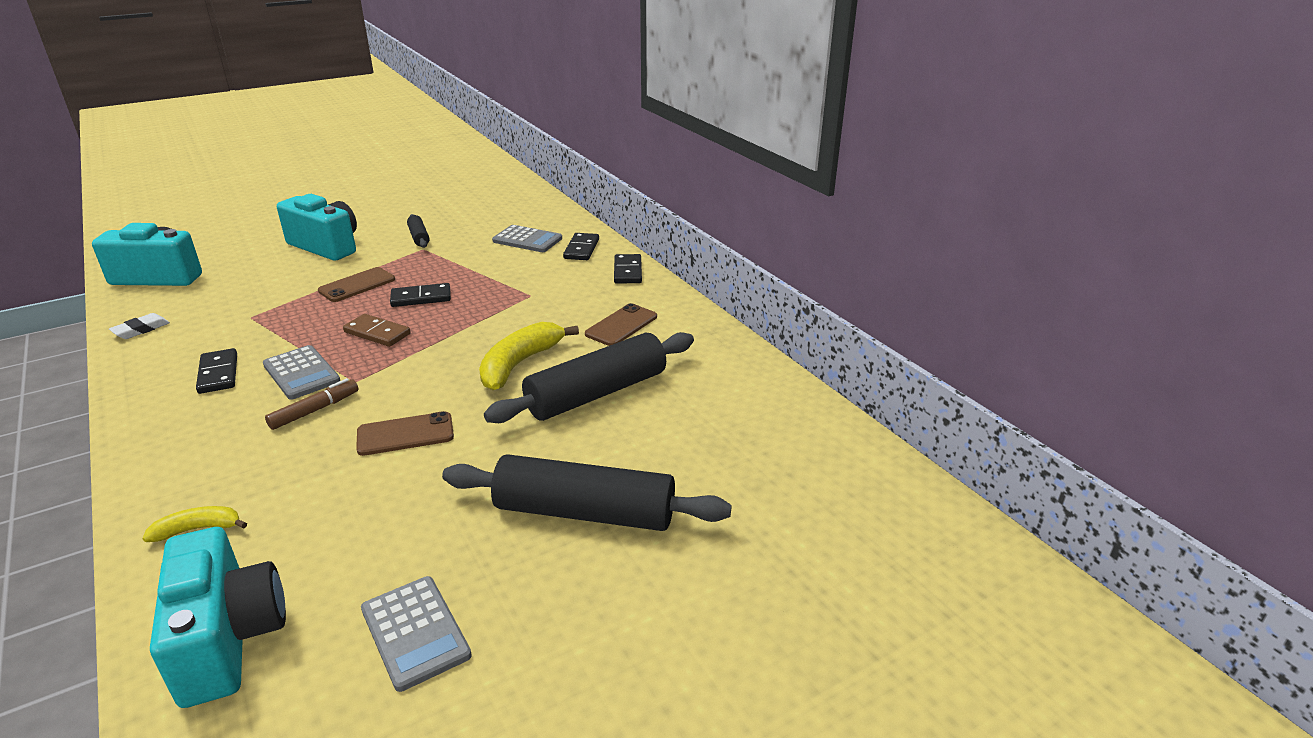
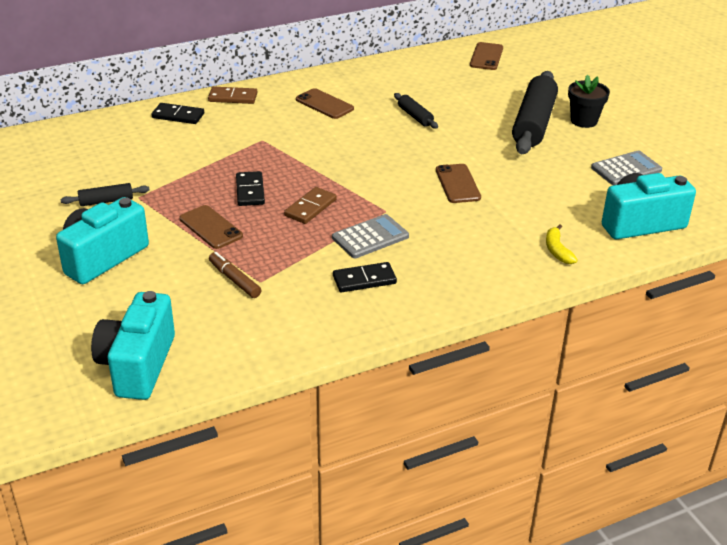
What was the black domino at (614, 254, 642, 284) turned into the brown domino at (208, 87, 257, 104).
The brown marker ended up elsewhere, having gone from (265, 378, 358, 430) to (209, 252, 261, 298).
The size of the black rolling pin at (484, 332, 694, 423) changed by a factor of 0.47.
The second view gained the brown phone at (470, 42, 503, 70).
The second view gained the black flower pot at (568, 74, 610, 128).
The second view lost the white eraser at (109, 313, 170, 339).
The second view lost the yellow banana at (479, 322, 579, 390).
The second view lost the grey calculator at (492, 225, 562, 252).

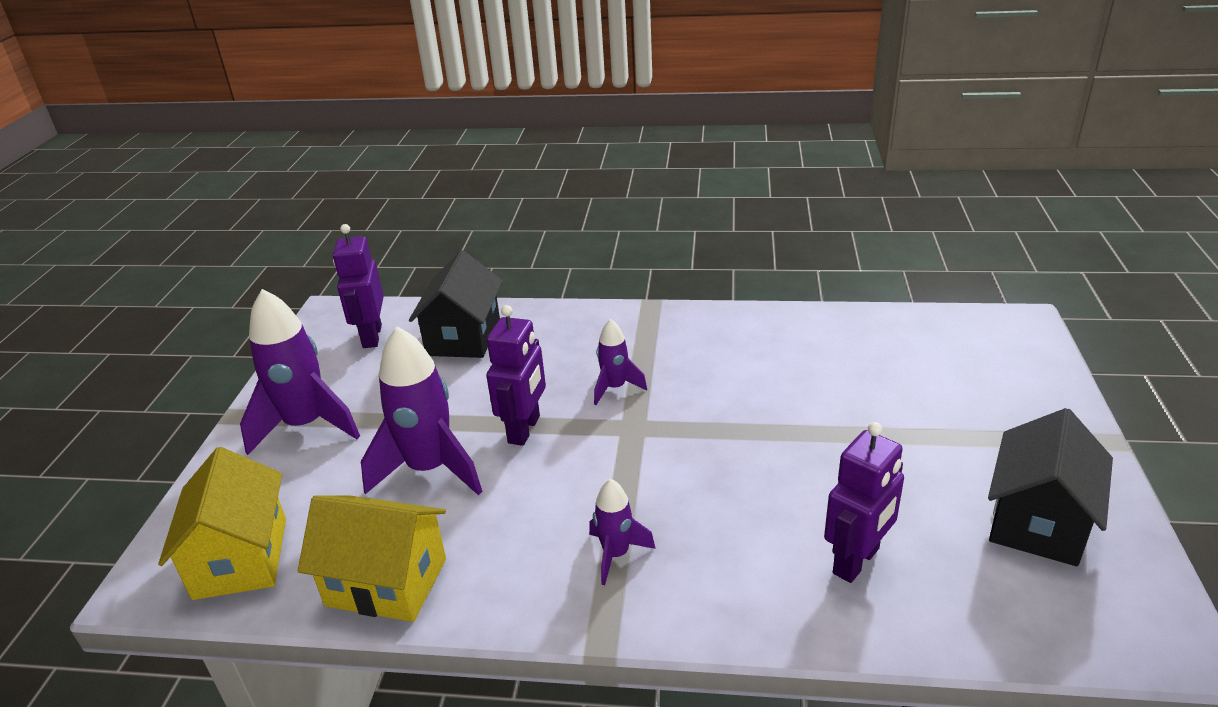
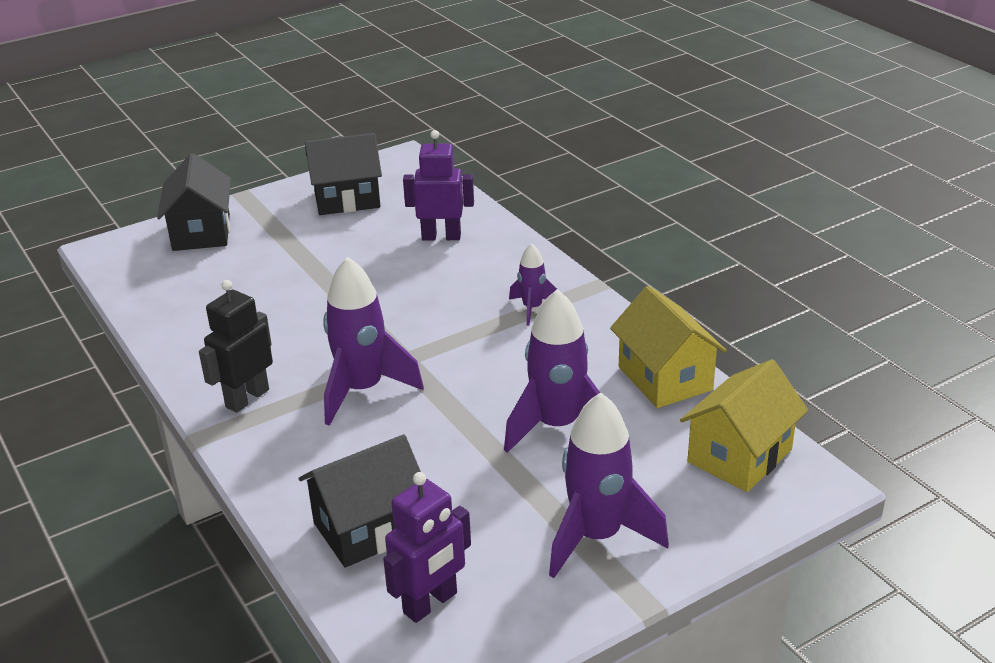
The second view gained the black house at (157, 153, 231, 251).
The second view gained the black robot at (199, 280, 273, 413).
The size of the purple rocket at (594, 319, 647, 405) changed by a factor of 1.89.
The second view lost the purple robot at (486, 305, 546, 446).

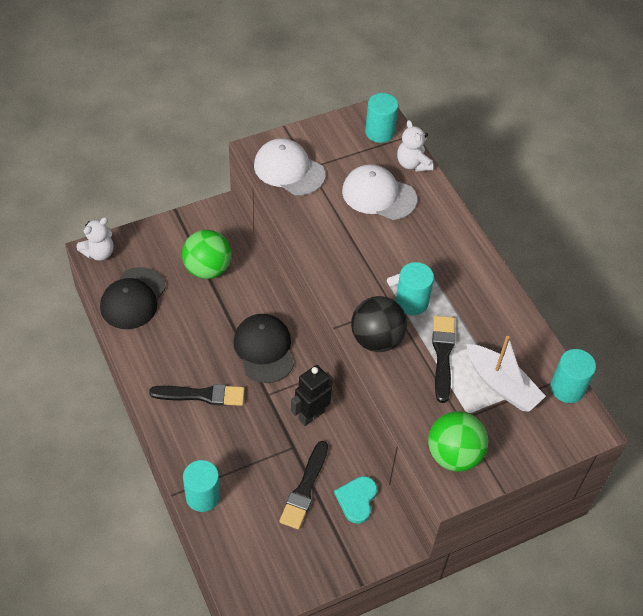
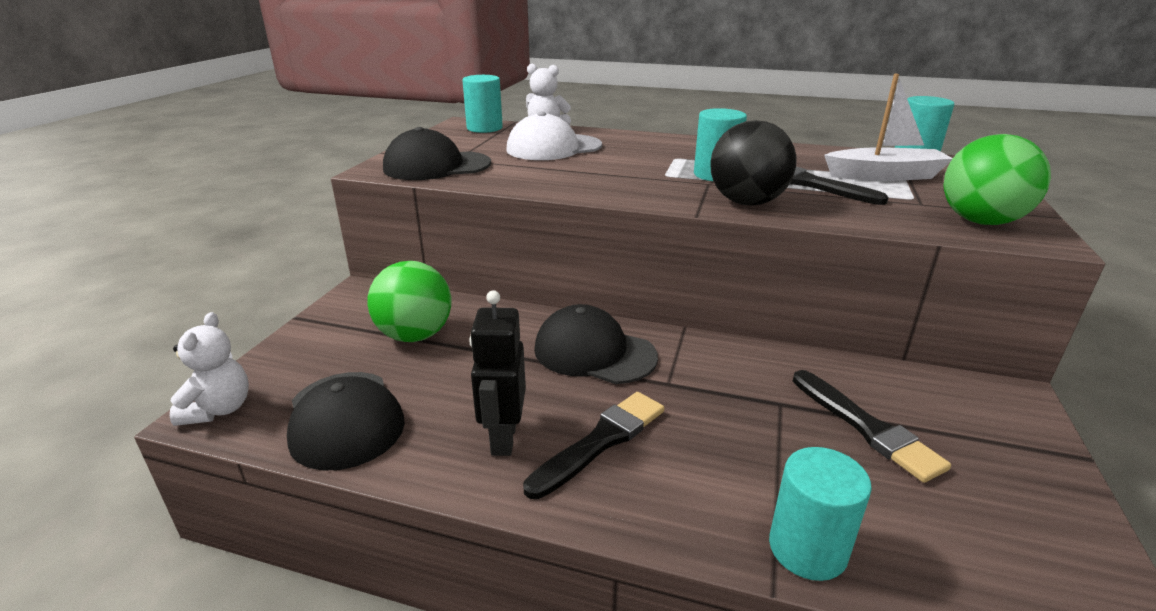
What was the white cap at (254, 138, 325, 195) turned into the black cap at (383, 127, 491, 180).
The black robot ended up elsewhere, having gone from (291, 365, 333, 426) to (469, 290, 526, 456).
The second view lost the turquoise heart at (334, 476, 377, 524).

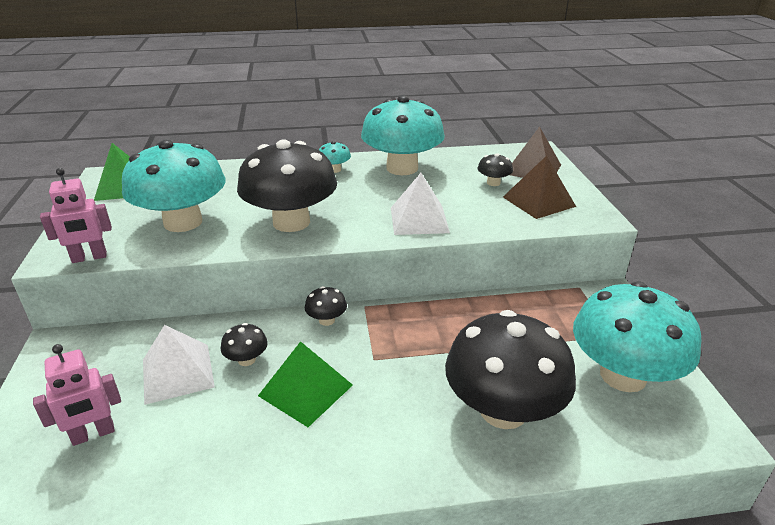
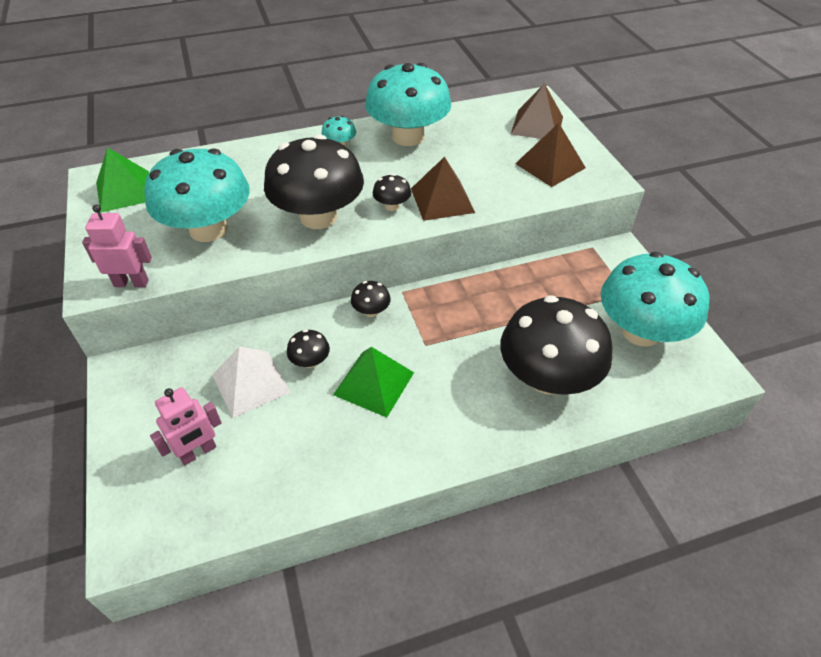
The pink robot at (40, 168, 112, 263) ended up facing another way, 150 degrees counterclockwise from before.
The black mushroom ended up elsewhere, having gone from (478, 153, 513, 186) to (373, 174, 411, 211).
What was the white pyramid at (391, 173, 450, 235) turned into the brown pyramid at (411, 157, 475, 221).

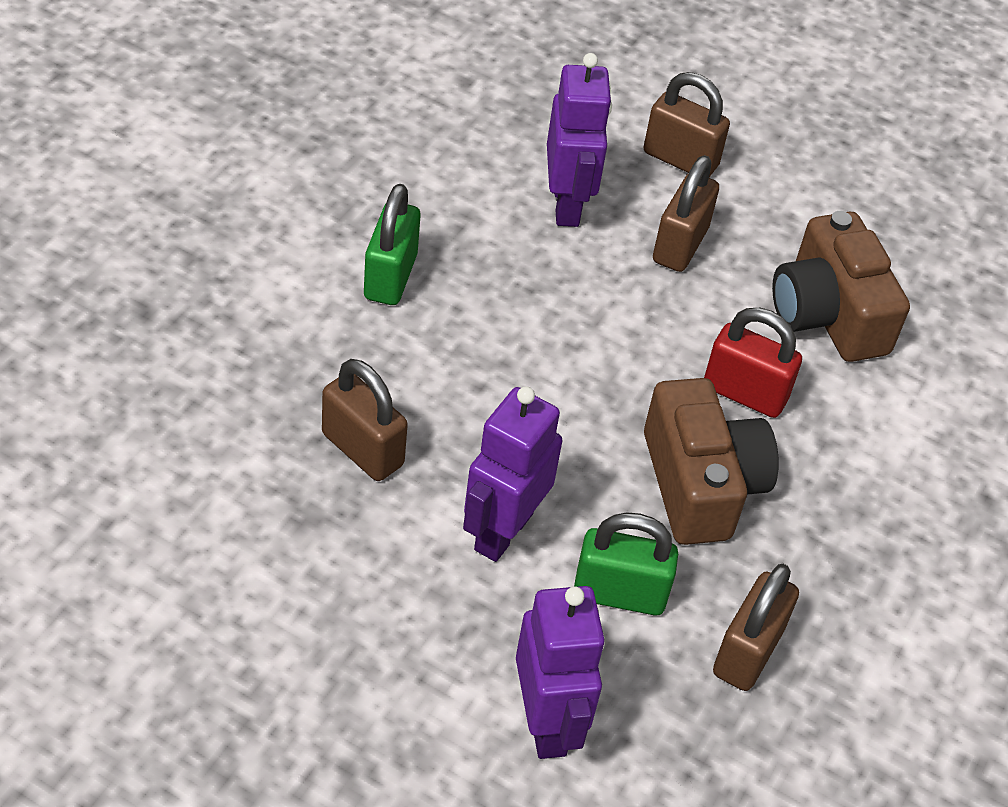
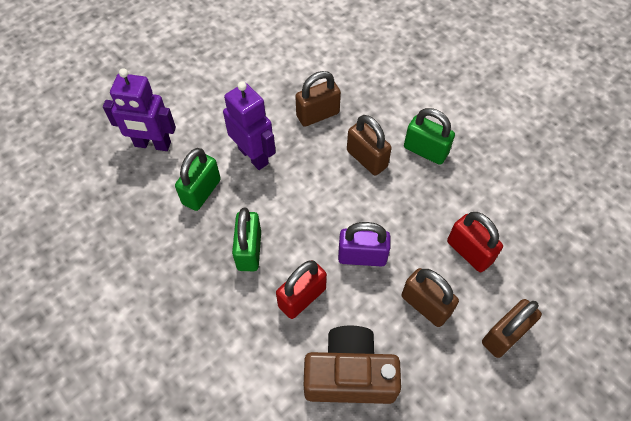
Where the brown camera stood at (644, 378, 779, 545), the green padlock came to stand at (232, 207, 261, 271).
The second view gained the purple padlock at (338, 222, 390, 266).
The brown padlock ended up elsewhere, having gone from (713, 564, 799, 691) to (347, 115, 392, 175).
Where the purple robot stood at (547, 53, 612, 227), the red padlock came to stand at (447, 212, 503, 272).

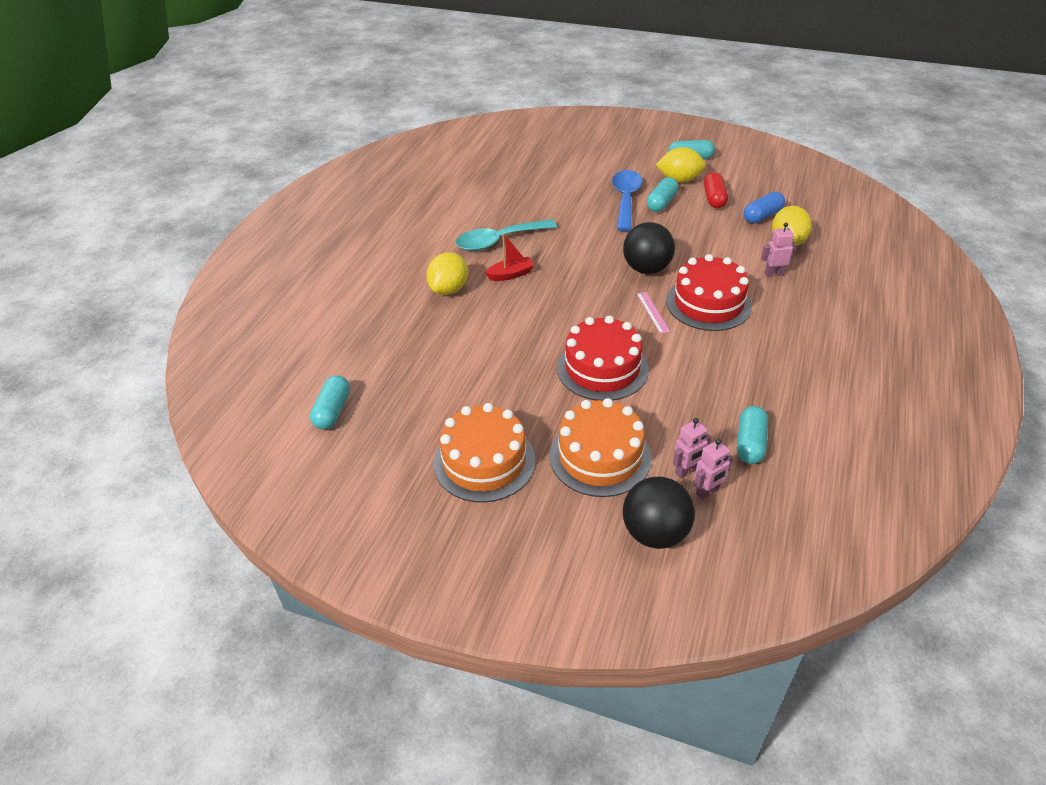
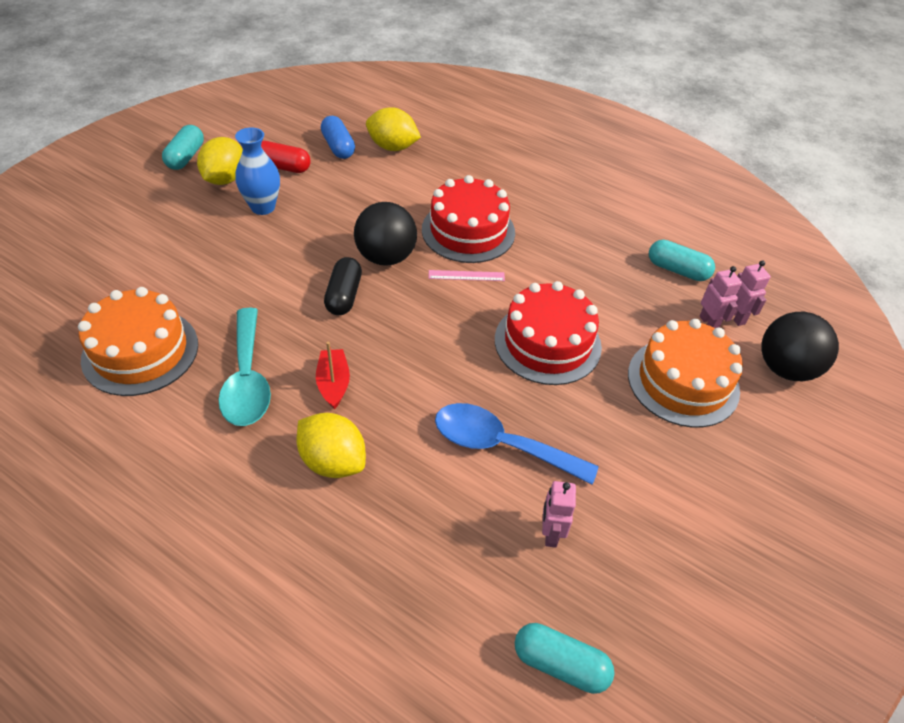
The orange cake ended up elsewhere, having gone from (434, 403, 535, 503) to (78, 287, 198, 396).
Where the turquoise capsule stood at (647, 177, 679, 212), the blue vase came to stand at (235, 127, 280, 215).
The second view gained the black capsule at (324, 257, 362, 315).
The blue spoon ended up elsewhere, having gone from (612, 170, 643, 231) to (435, 403, 599, 485).
The pink robot ended up elsewhere, having gone from (761, 223, 797, 277) to (542, 481, 576, 548).

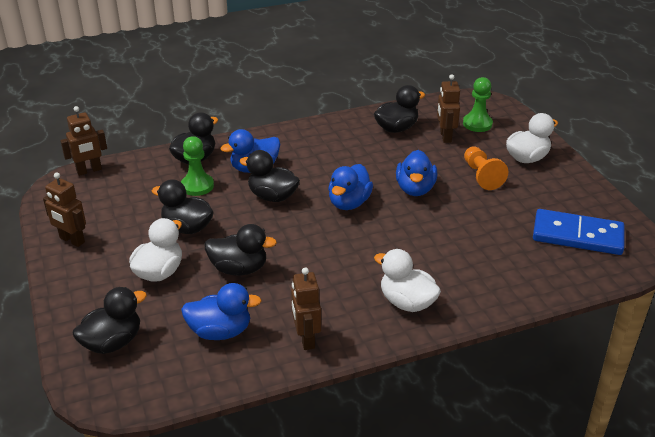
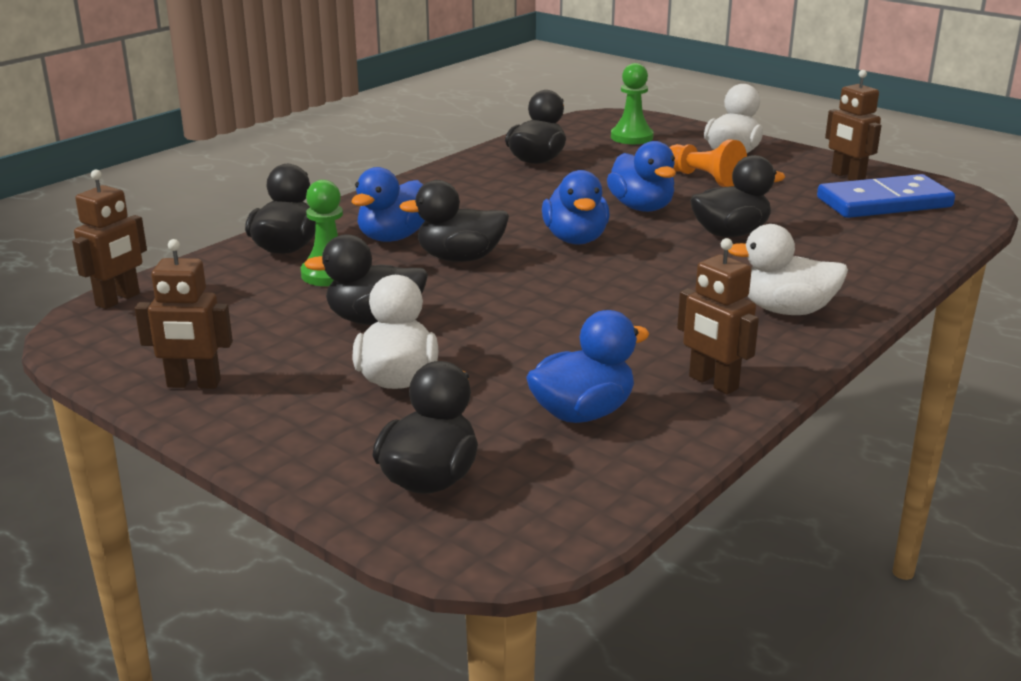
The black duck ended up elsewhere, having gone from (204, 224, 277, 275) to (690, 155, 785, 237).
The brown robot ended up elsewhere, having gone from (437, 74, 460, 143) to (825, 70, 881, 181).

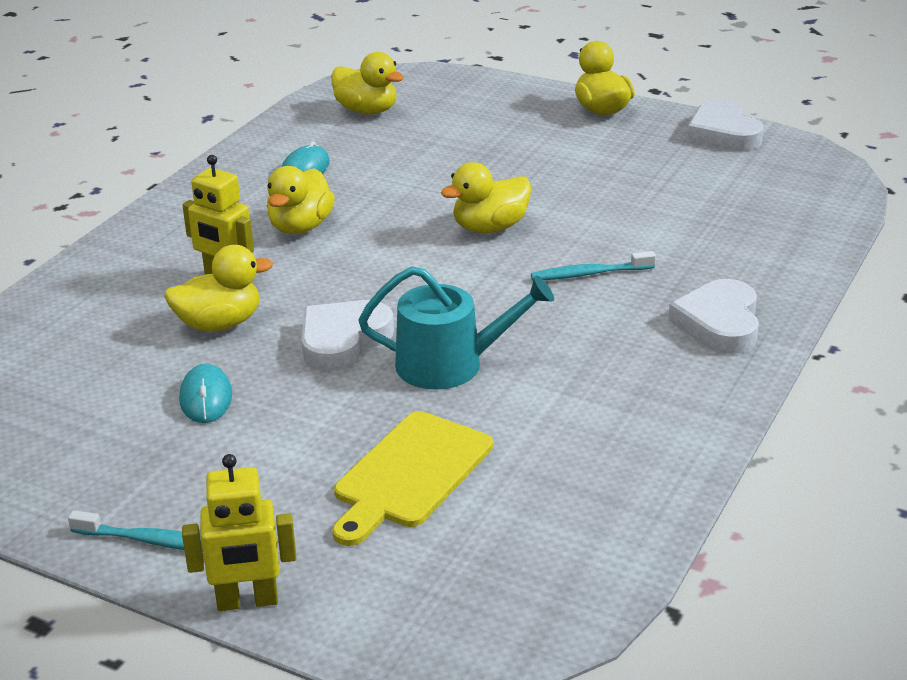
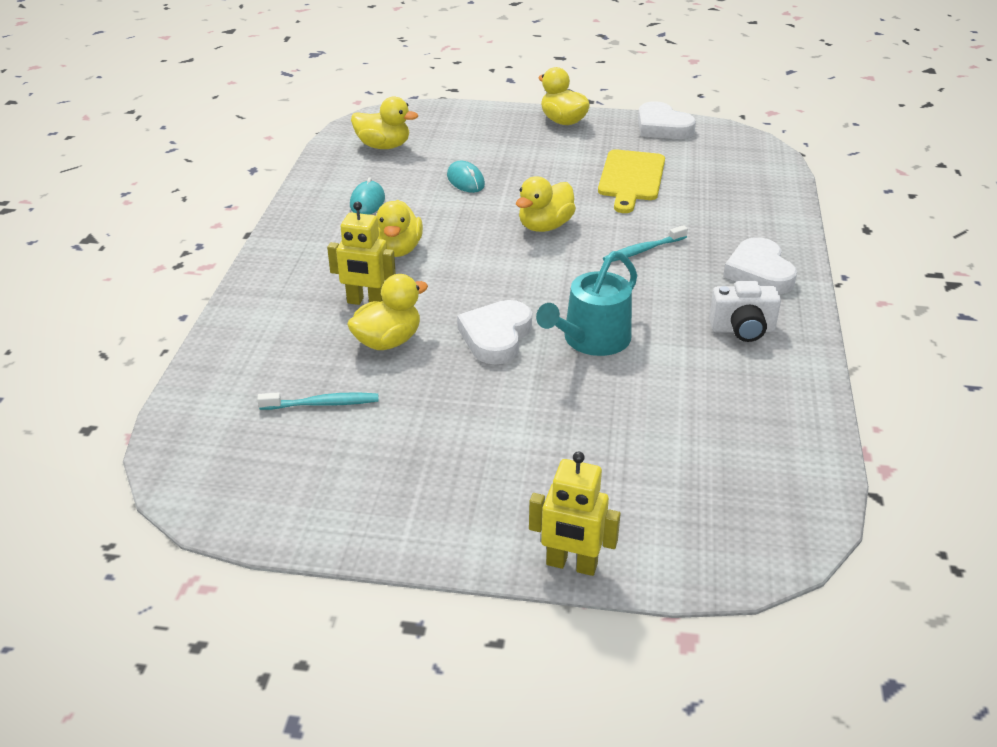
The turquoise toothbrush ended up elsewhere, having gone from (68, 510, 203, 552) to (257, 393, 379, 410).
The turquoise mouse ended up elsewhere, having gone from (179, 364, 232, 423) to (447, 161, 485, 193).
The yellow robot at (182, 454, 297, 611) ended up facing another way, 45 degrees clockwise from before.
The turquoise watering can at (359, 266, 554, 390) ended up facing another way, 150 degrees clockwise from before.
The yellow cutting board ended up elsewhere, having gone from (332, 411, 493, 546) to (598, 149, 665, 213).
The second view gained the white camera at (709, 281, 781, 342).

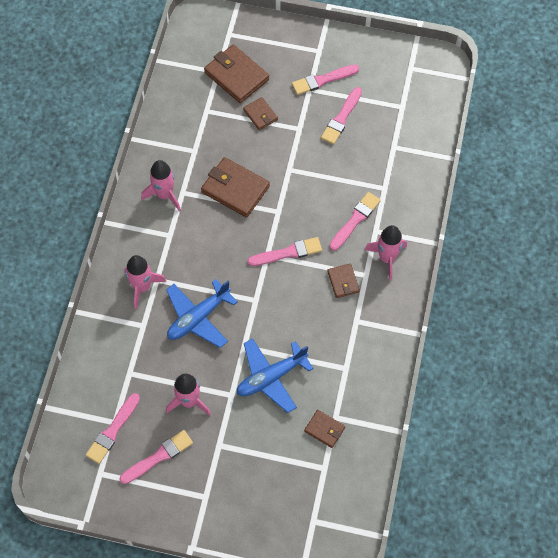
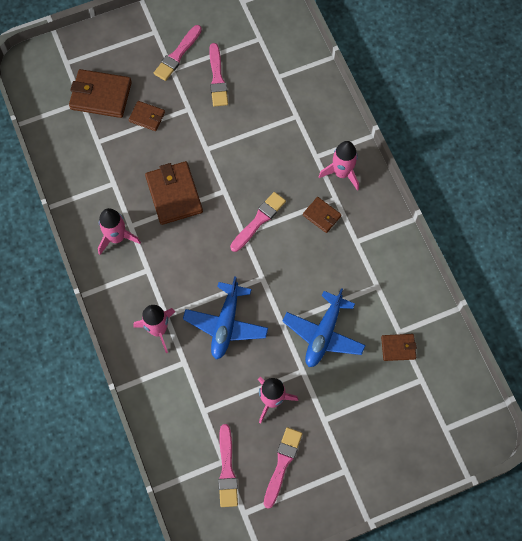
The brown wallet at (201, 157, 270, 218) ended up facing another way, 75 degrees clockwise from before.
The second view lost the pink brush at (329, 192, 381, 251).

